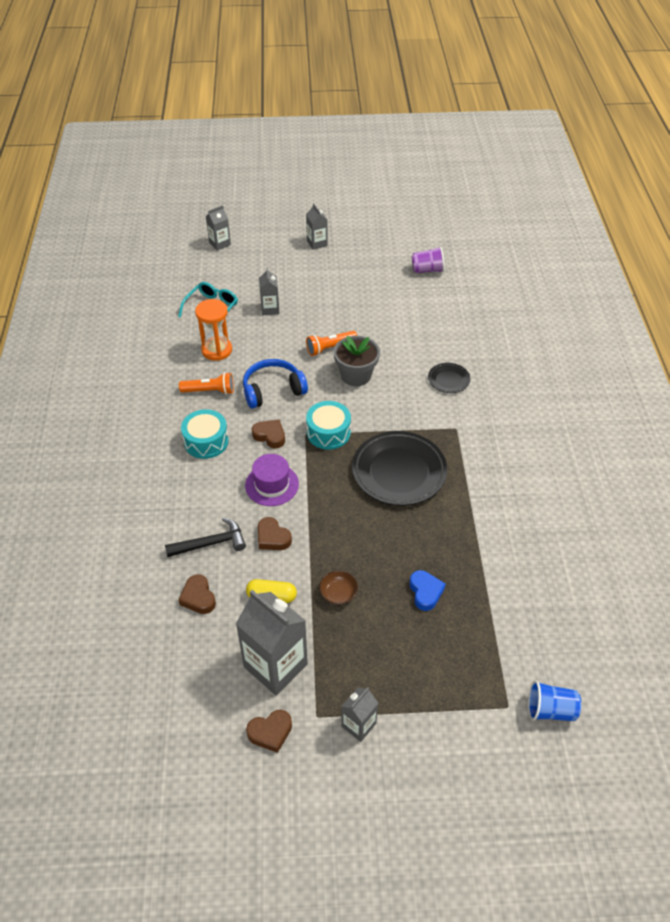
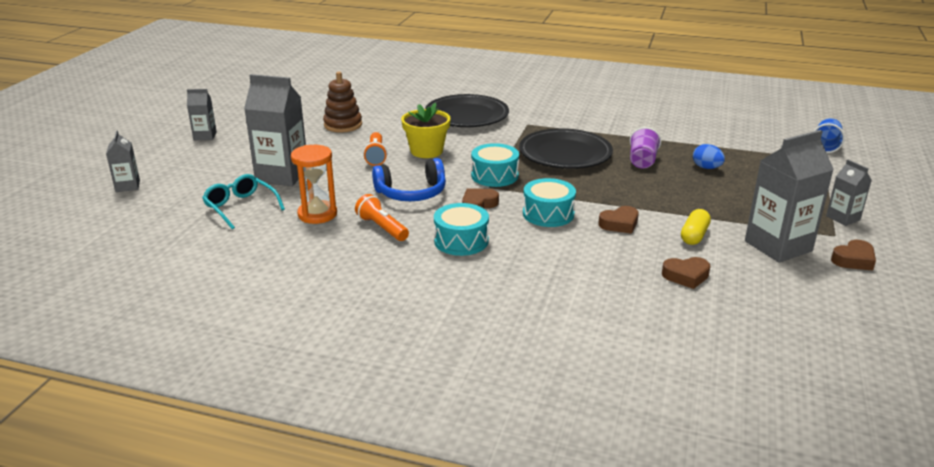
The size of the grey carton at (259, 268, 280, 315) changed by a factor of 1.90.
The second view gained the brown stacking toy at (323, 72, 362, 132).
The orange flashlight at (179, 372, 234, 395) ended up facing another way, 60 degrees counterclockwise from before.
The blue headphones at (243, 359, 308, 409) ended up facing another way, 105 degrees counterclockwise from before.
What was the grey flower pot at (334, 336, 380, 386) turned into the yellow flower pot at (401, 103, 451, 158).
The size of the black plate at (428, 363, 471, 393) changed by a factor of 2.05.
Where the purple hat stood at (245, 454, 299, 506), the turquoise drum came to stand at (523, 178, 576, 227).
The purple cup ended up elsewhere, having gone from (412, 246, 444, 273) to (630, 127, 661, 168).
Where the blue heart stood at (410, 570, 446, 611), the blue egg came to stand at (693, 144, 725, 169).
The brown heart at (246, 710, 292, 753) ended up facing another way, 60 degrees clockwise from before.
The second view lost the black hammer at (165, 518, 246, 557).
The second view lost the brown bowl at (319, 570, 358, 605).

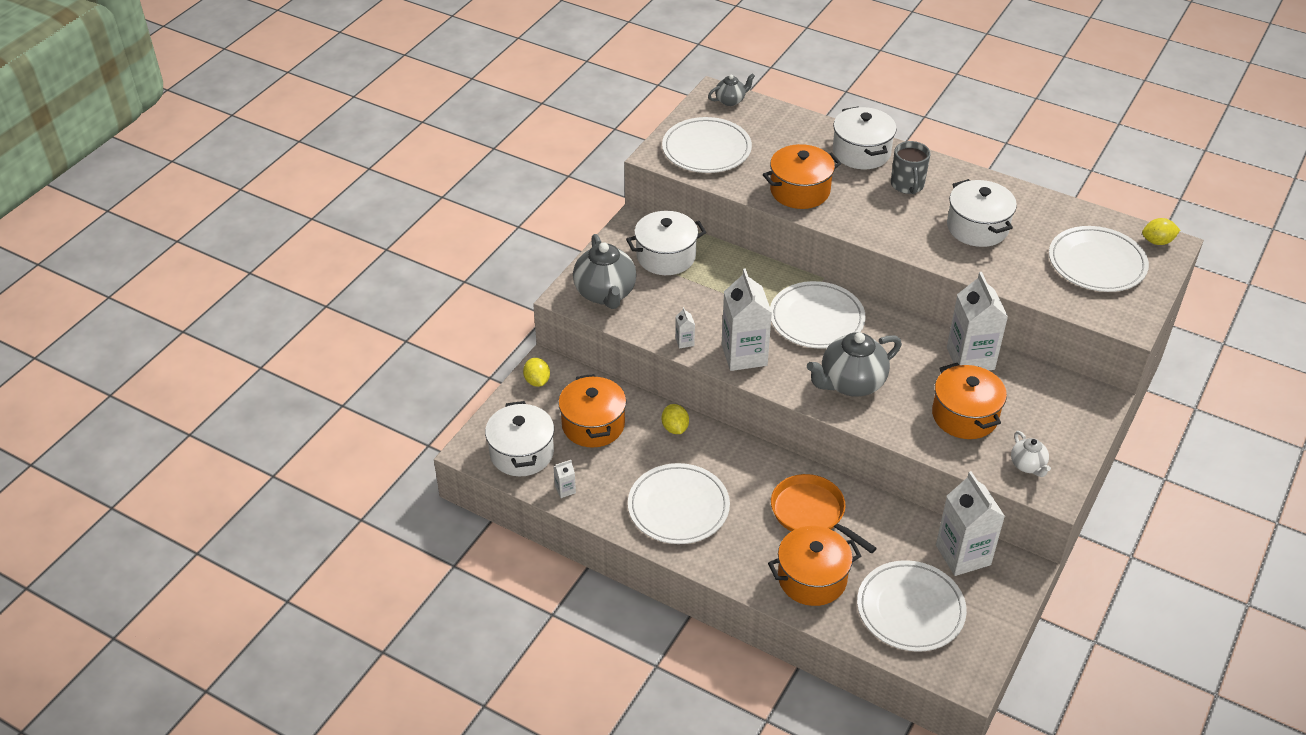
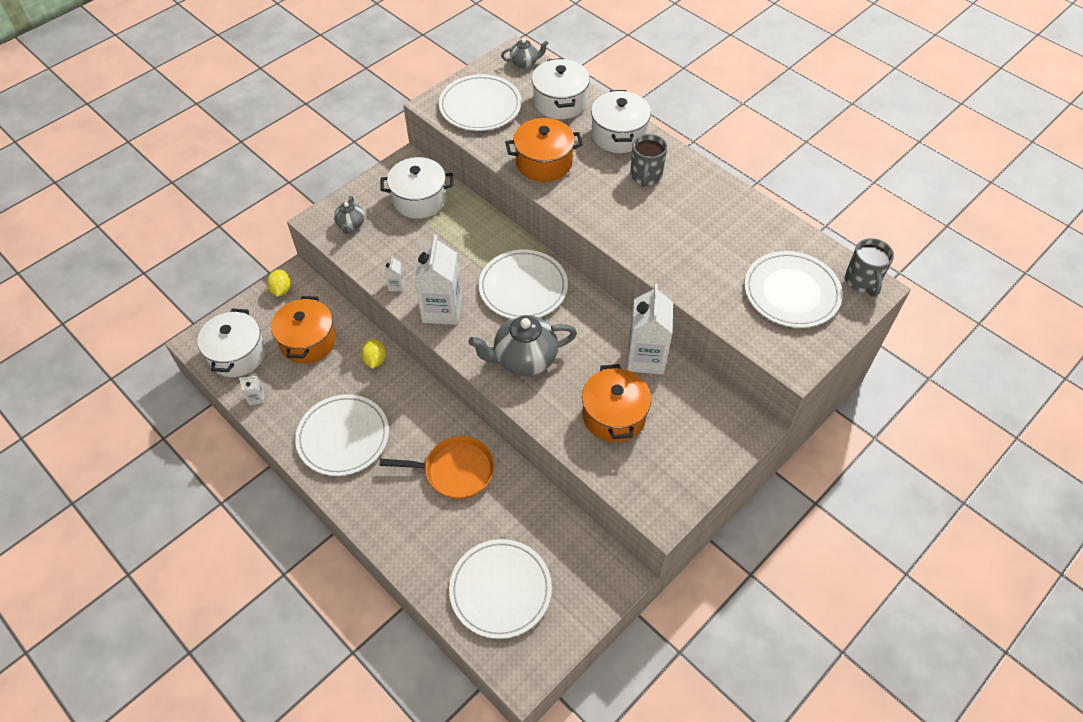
The size of the grey teapot at (573, 234, 636, 309) changed by a factor of 0.52.
The orange pan at (771, 474, 877, 554) ended up facing another way, 120 degrees clockwise from before.
The white pot ended up elsewhere, having gone from (947, 179, 1017, 247) to (532, 58, 590, 119).
Where the yellow lemon stood at (1142, 218, 1180, 245), the grey mug came to stand at (845, 238, 894, 297).
The second view lost the orange pot at (768, 526, 861, 606).
The second view lost the white carton at (936, 471, 1005, 576).
The second view lost the white teapot at (1011, 431, 1051, 477).

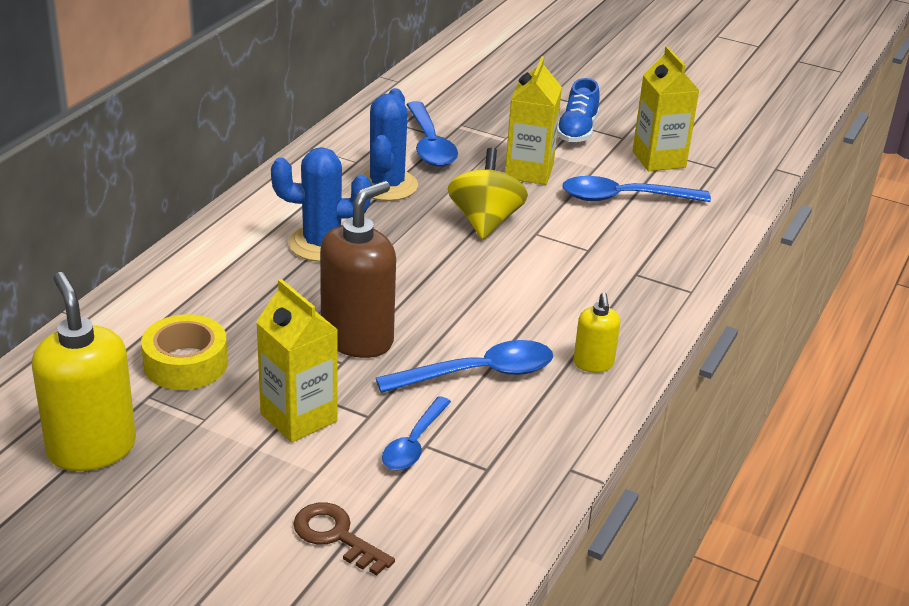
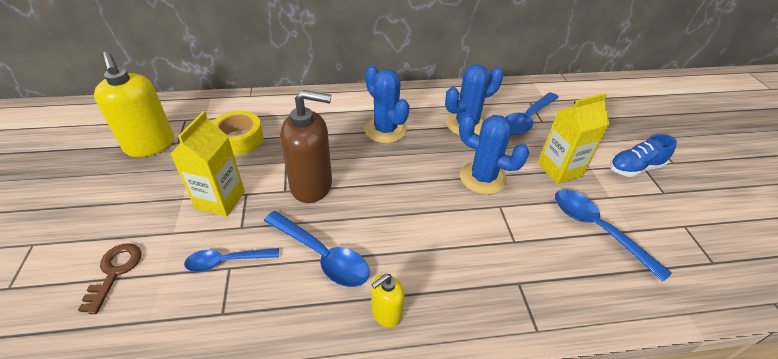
The yellow soap dispenser at (32, 272, 136, 471) ended up facing another way, 120 degrees clockwise from before.
Where the yellow spinning top stood at (448, 148, 528, 240), the blue cactus came to stand at (459, 114, 530, 195).
The second view lost the yellow carton at (633, 46, 700, 171).

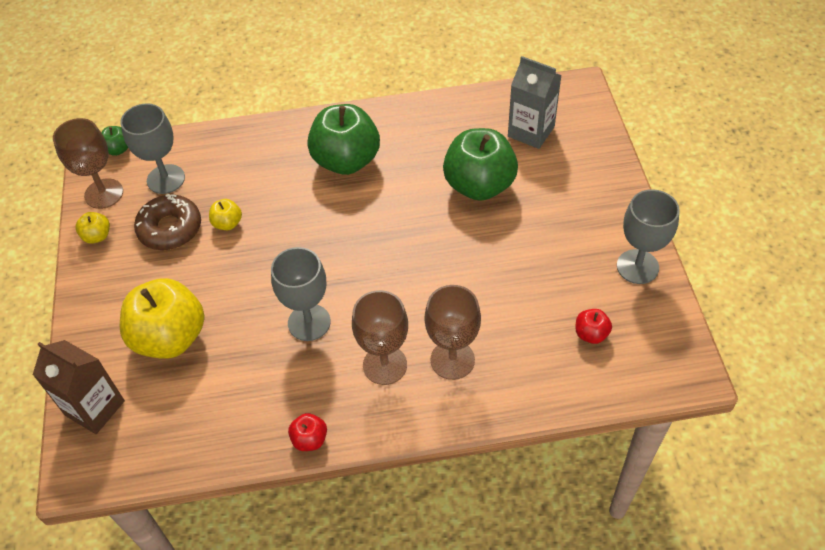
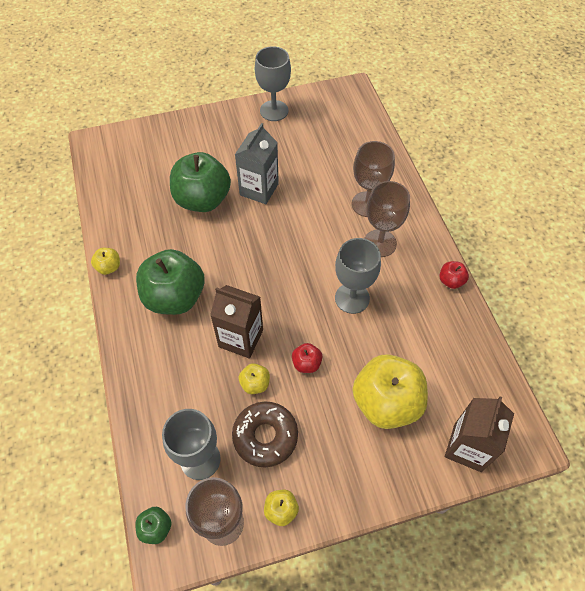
The second view gained the yellow apple at (91, 248, 120, 275).
The second view gained the brown carton at (210, 285, 263, 359).
The grey carton ended up elsewhere, having gone from (508, 56, 562, 149) to (235, 123, 279, 204).
The red apple ended up elsewhere, having gone from (576, 309, 612, 344) to (292, 343, 322, 373).

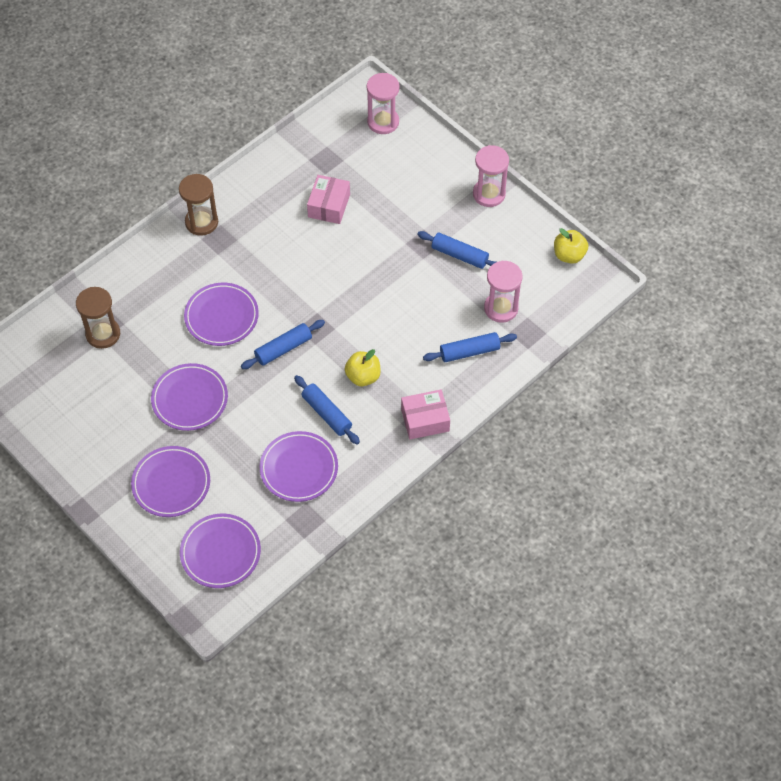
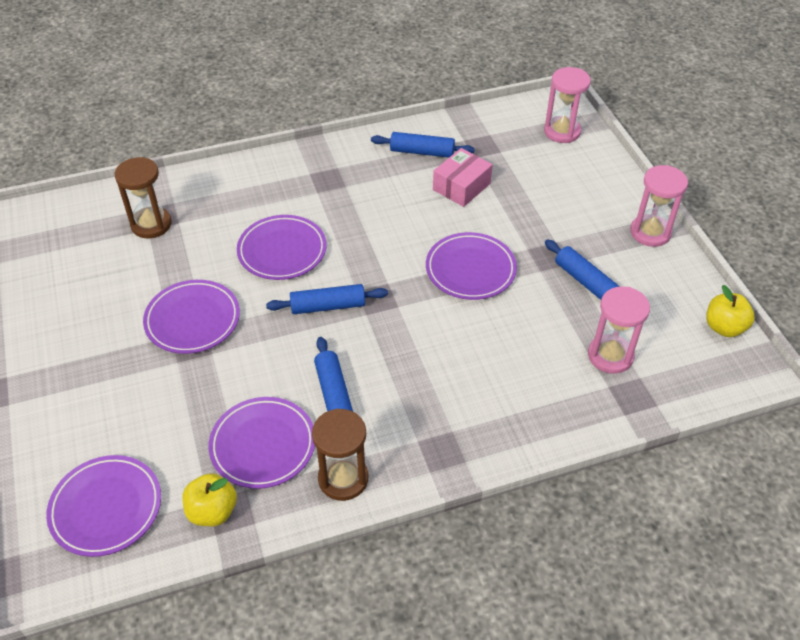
The yellow apple ended up elsewhere, having gone from (345, 349, 381, 386) to (182, 473, 237, 526).
The brown hourglass ended up elsewhere, having gone from (179, 174, 218, 236) to (312, 408, 368, 501).
The blue rolling pin ended up elsewhere, having gone from (423, 332, 517, 362) to (371, 132, 475, 157).
The purple plate ended up elsewhere, having gone from (131, 446, 210, 517) to (426, 232, 517, 300).
The second view lost the pink box at (401, 390, 450, 439).

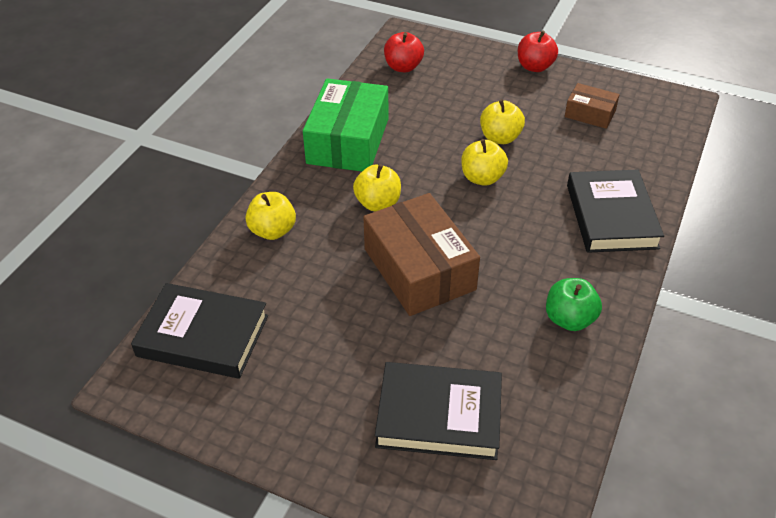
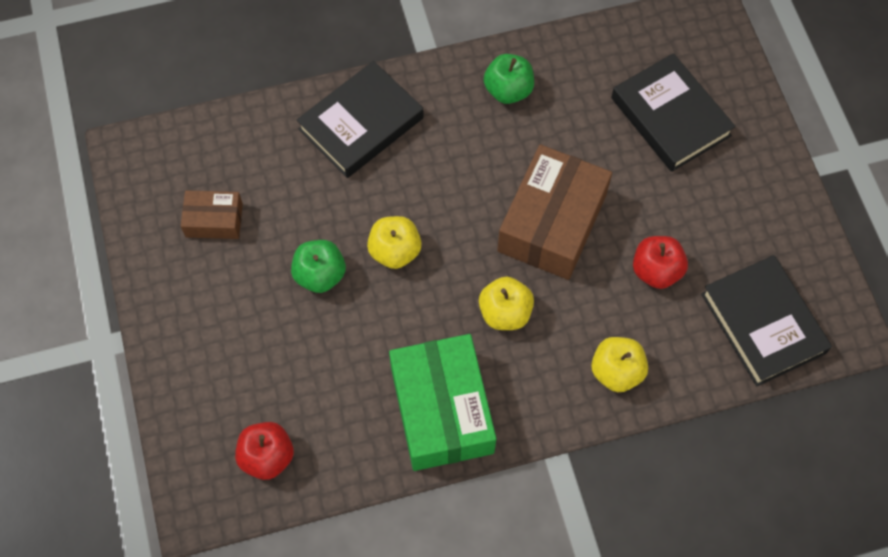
The brown box at (565, 83, 620, 129) ended up facing another way, 75 degrees counterclockwise from before.
What was the yellow apple at (480, 99, 525, 144) turned into the green apple at (291, 240, 346, 293).
The green box at (303, 78, 389, 172) ended up facing another way, 75 degrees counterclockwise from before.
The red apple ended up elsewhere, having gone from (518, 30, 558, 72) to (633, 236, 688, 289).

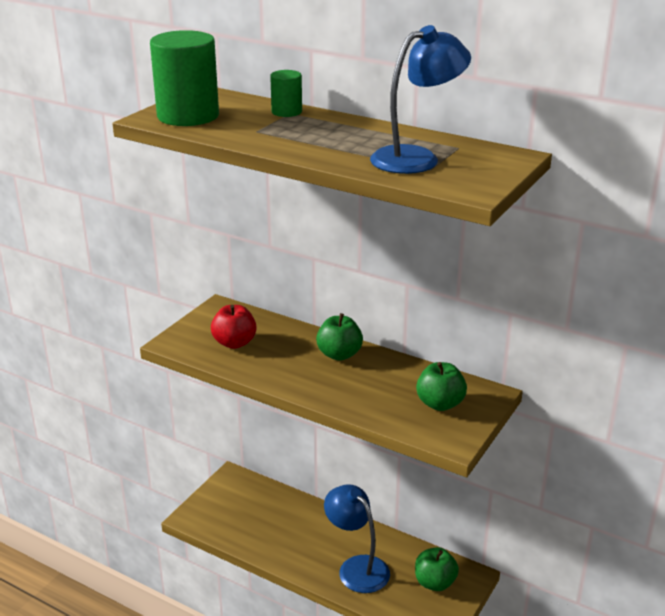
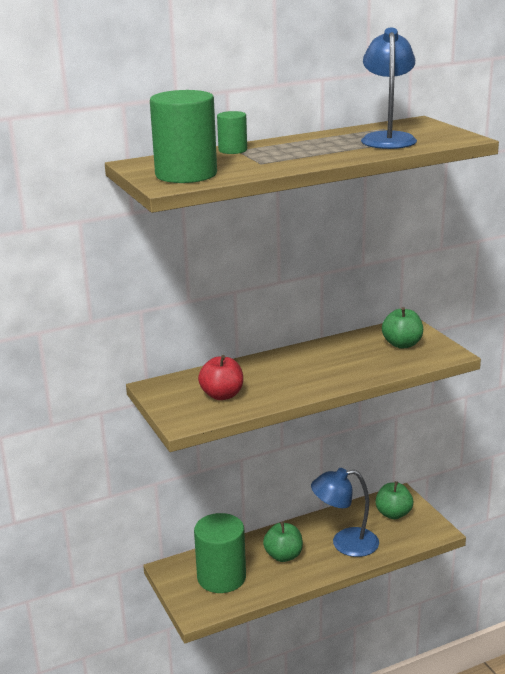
The second view gained the green cylinder at (194, 513, 246, 593).
The green apple ended up elsewhere, having gone from (316, 313, 363, 361) to (263, 522, 303, 562).

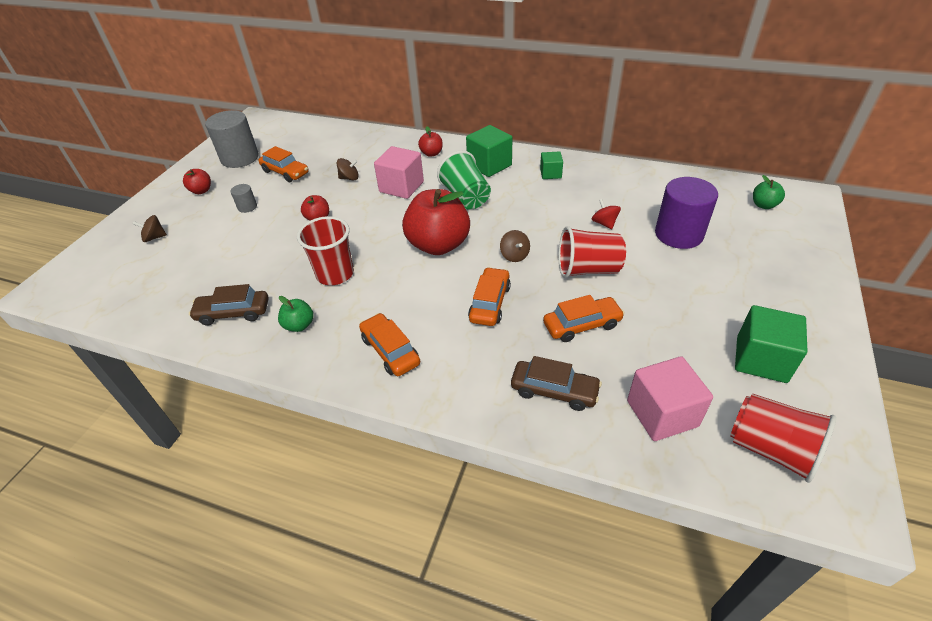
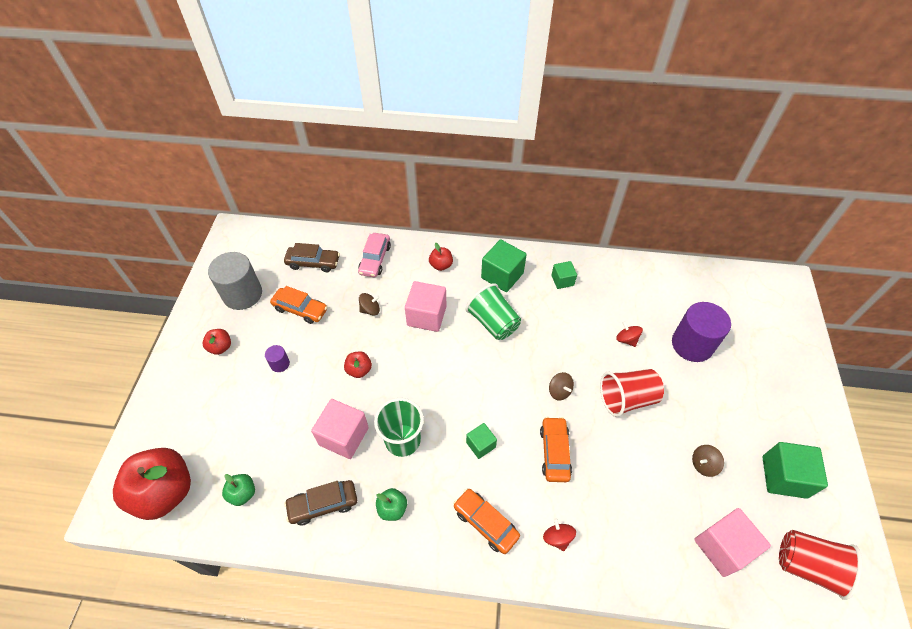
The red apple ended up elsewhere, having gone from (402, 189, 470, 255) to (113, 448, 191, 520).
The green apple ended up elsewhere, having gone from (753, 175, 785, 209) to (222, 474, 255, 506).
What was the grey cylinder at (231, 184, 257, 213) turned into the purple cylinder at (265, 345, 290, 372).
The brown car ended up elsewhere, having gone from (511, 356, 602, 411) to (284, 243, 340, 272).
The second view gained the pink cube at (311, 399, 369, 459).
The second view gained the pink car at (358, 233, 391, 277).
What was the red cup at (297, 216, 354, 285) turned into the green cup at (374, 398, 424, 457).
The second view gained the green cube at (466, 423, 497, 459).
The second view gained the red spinning top at (543, 518, 576, 551).
The brown spinning top ended up elsewhere, having gone from (133, 215, 167, 242) to (692, 445, 724, 477).
The second view lost the orange car at (543, 295, 625, 342).

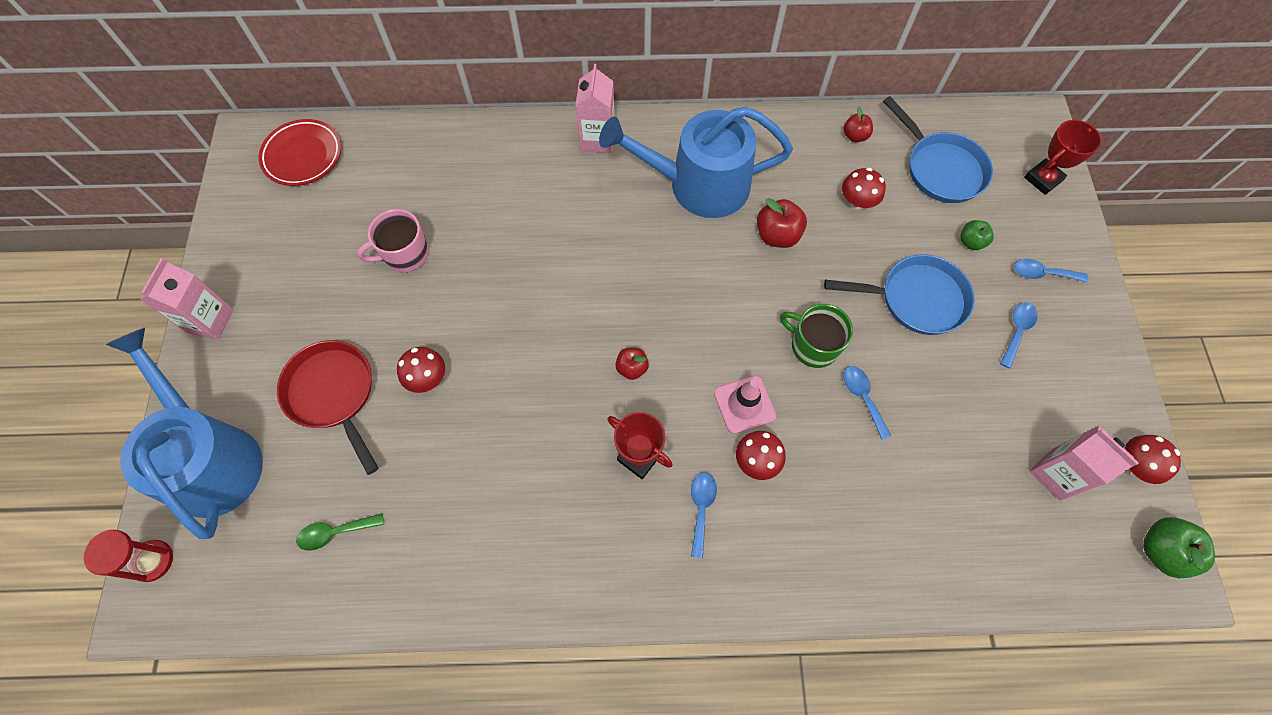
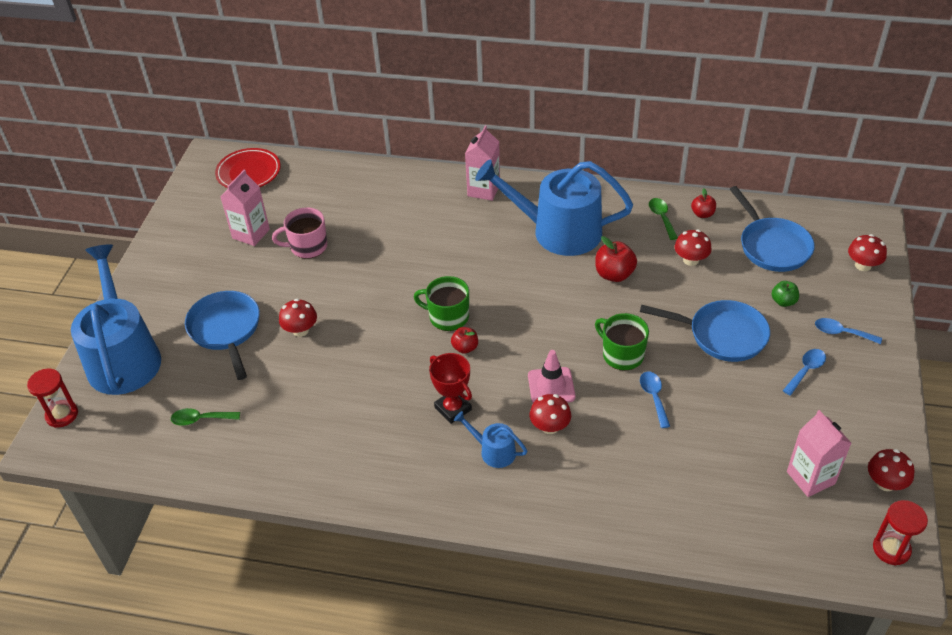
What was the red pan at (277, 340, 378, 475) turned into the blue pan at (185, 291, 260, 380).
The pink carton ended up elsewhere, having gone from (140, 258, 234, 340) to (220, 170, 270, 246).
The second view gained the green mug at (414, 276, 469, 331).
Where the blue spoon stood at (691, 473, 717, 558), the blue watering can came to stand at (454, 411, 527, 468).
The second view gained the green spoon at (649, 198, 678, 240).
Where the red trophy stood at (1024, 120, 1102, 195), the red mushroom came to stand at (848, 234, 887, 271).
Where the green apple stood at (1143, 517, 1215, 578), the red hourglass came to stand at (873, 500, 928, 566).

